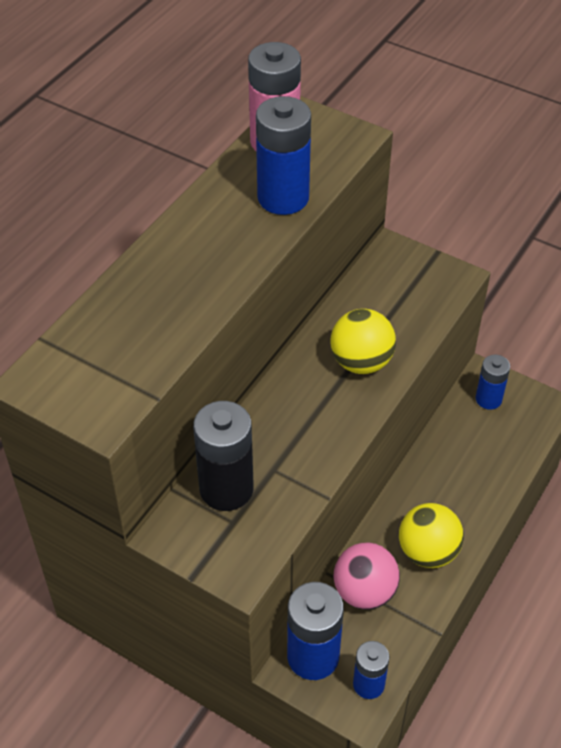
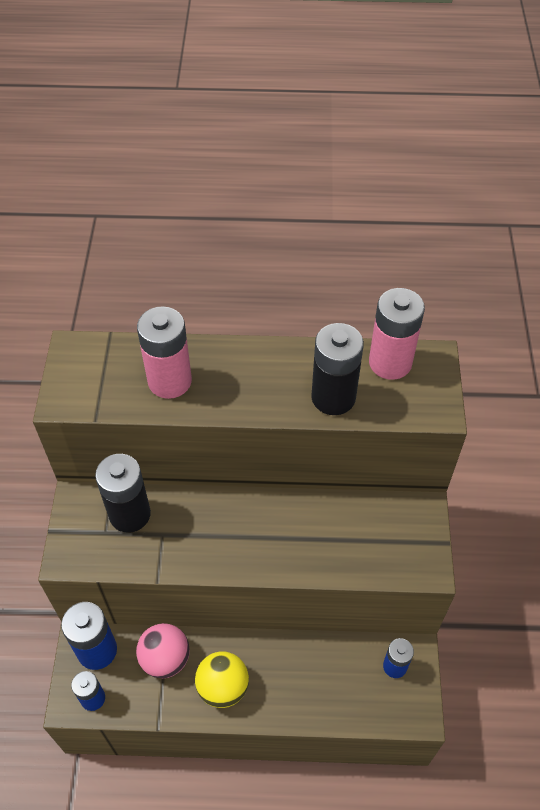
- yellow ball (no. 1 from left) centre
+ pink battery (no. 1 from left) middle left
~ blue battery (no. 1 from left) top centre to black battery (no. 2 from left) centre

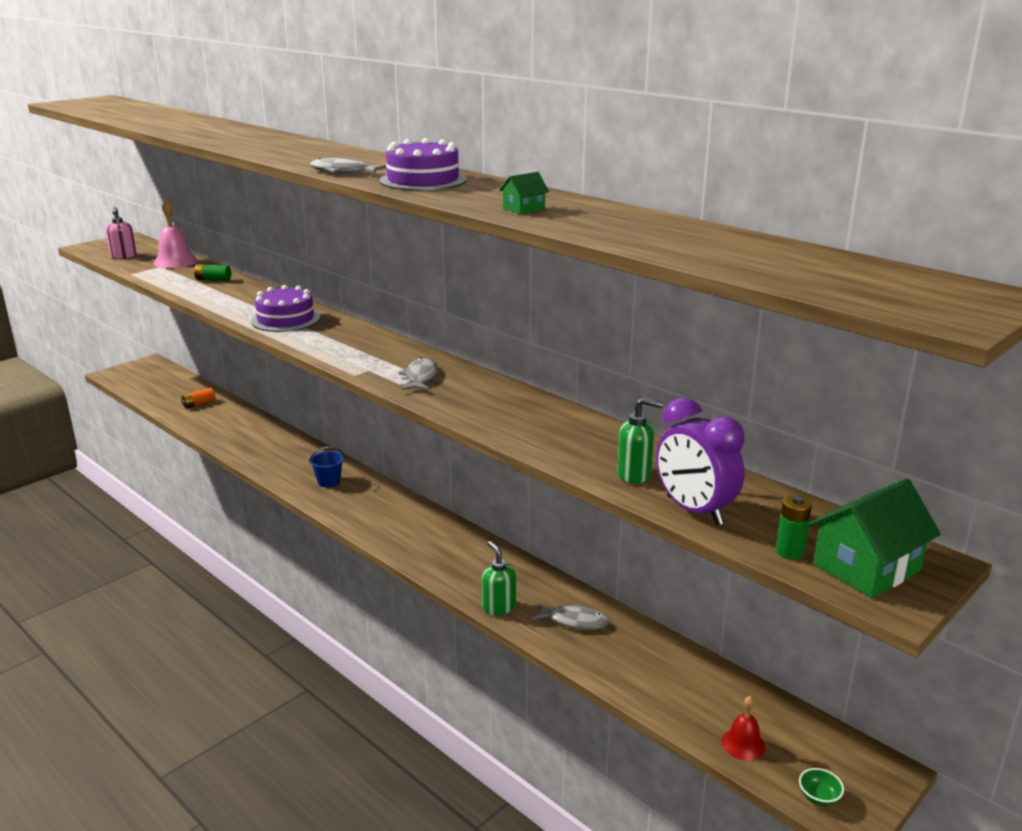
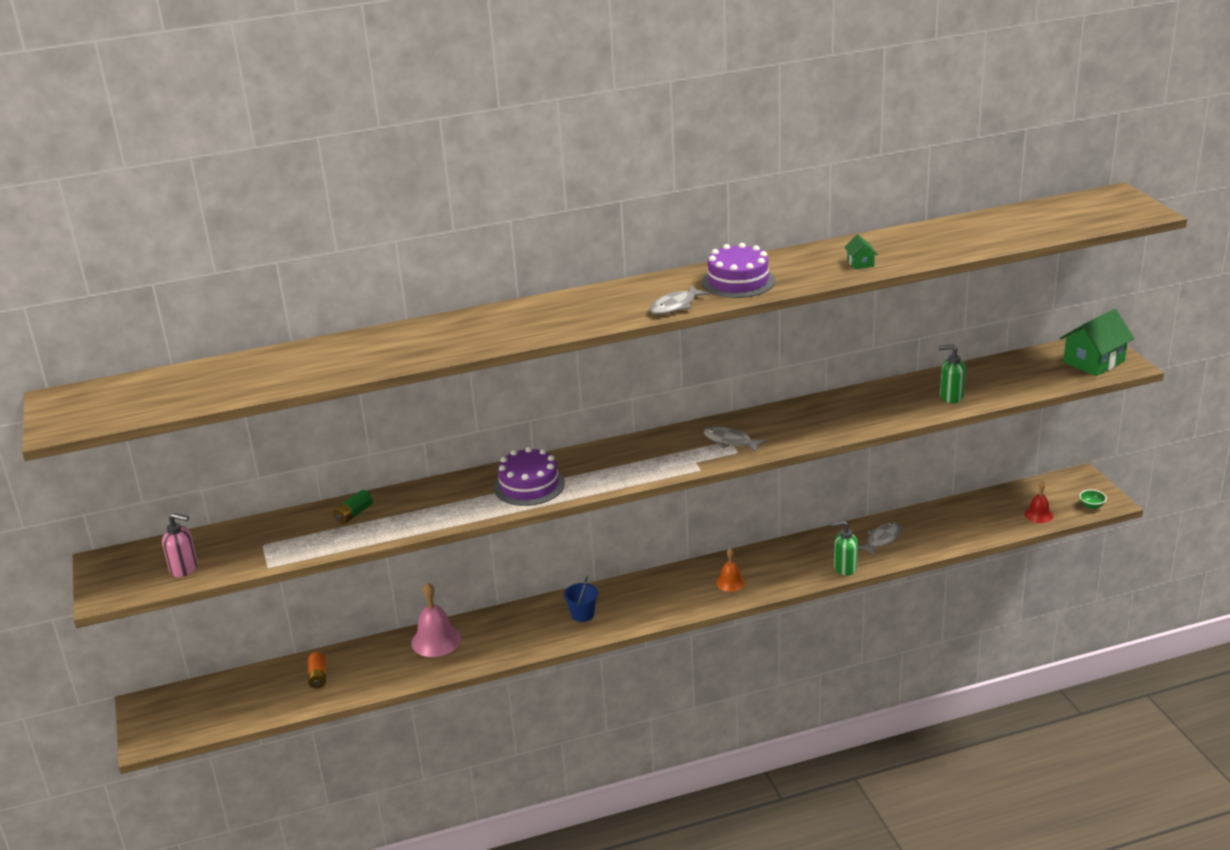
- purple clock middle right
- green battery (no. 2 from left) middle right
+ orange bell bottom centre
~ pink bell top left to bottom centre
~ green soap dispenser (no. 2 from left) centre = middle right 120 degrees counterclockwise
~ green house (no. 2 from left) middle right = middle right 60 degrees clockwise

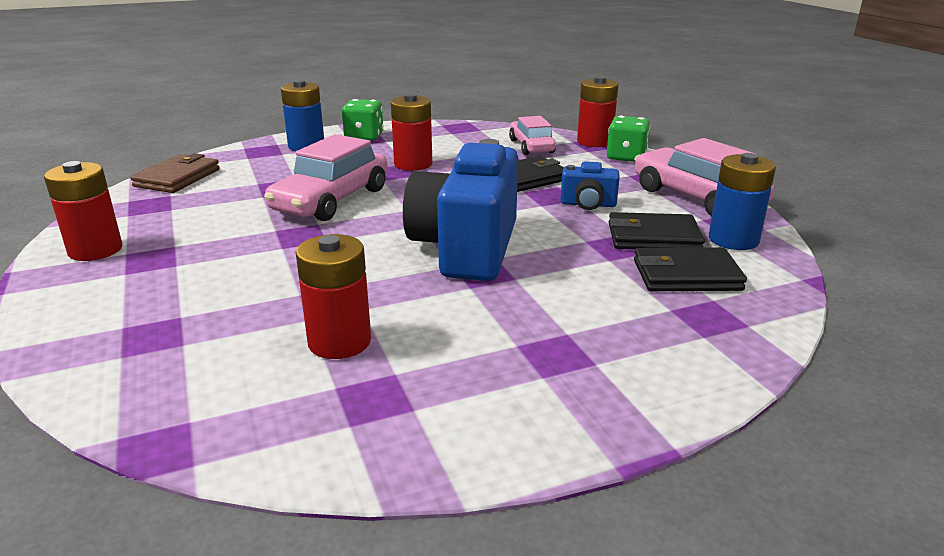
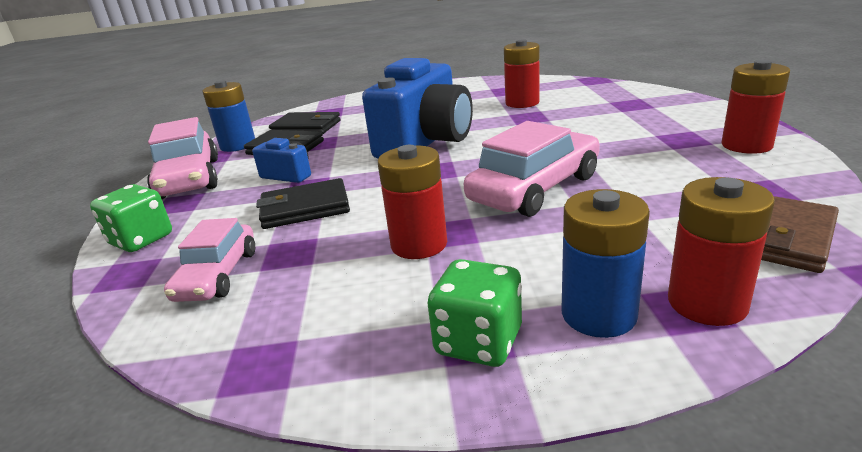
~ red battery (no. 4 from left in the first image) top centre to red battery (no. 3 from left) middle right

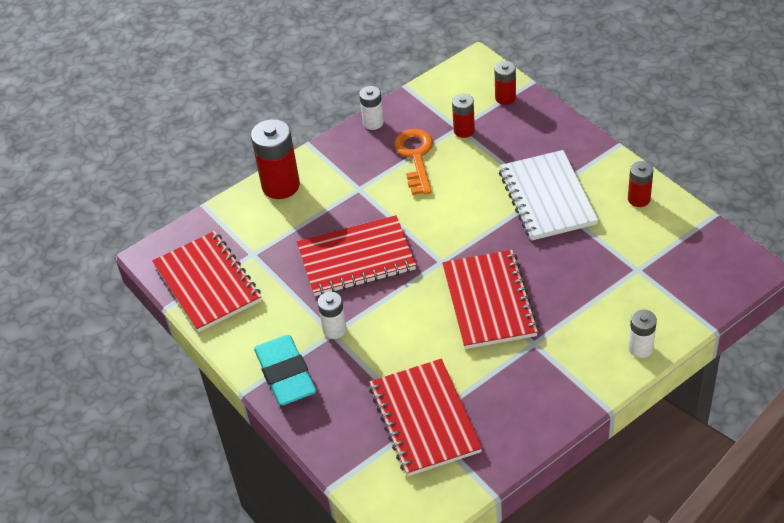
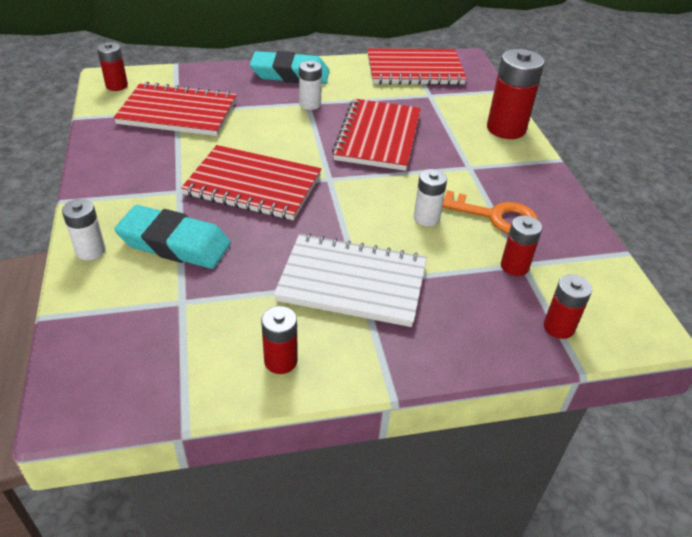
+ red battery (no. 1 from left) top left
+ turquoise eraser (no. 1 from left) middle left
~ white battery (no. 2 from left in the first image) top centre to white battery (no. 3 from left) centre

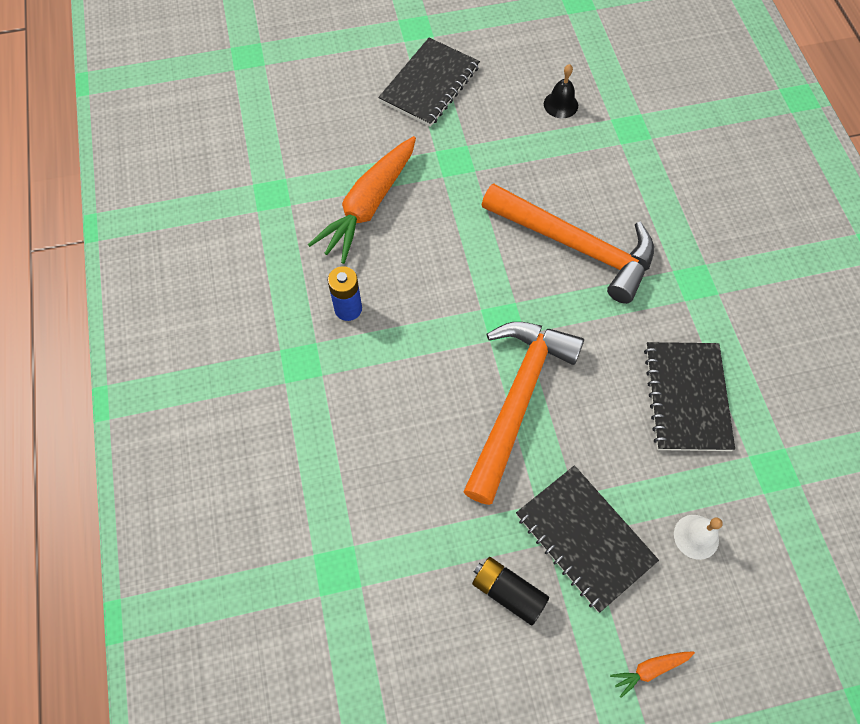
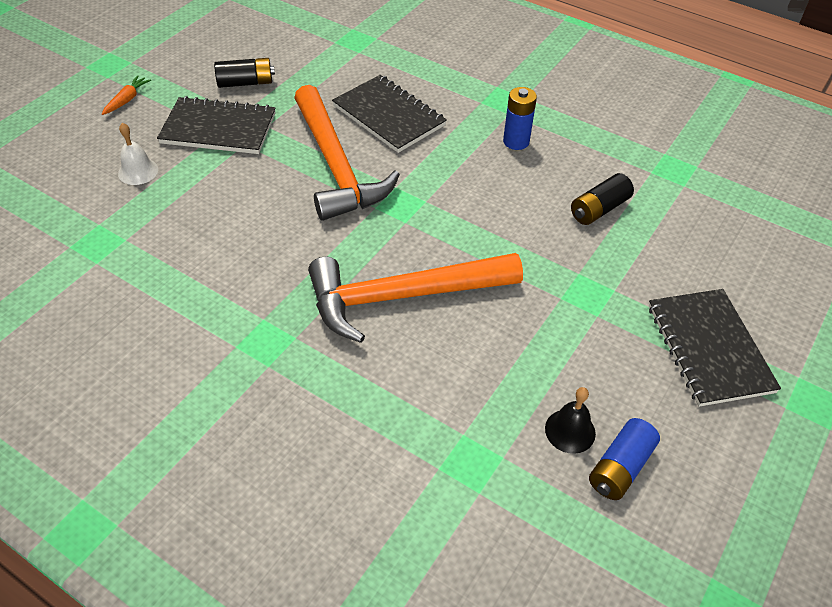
+ blue battery (no. 2 from left) bottom right
~ black notebook (no. 3 from left in the first image) middle right to black notebook (no. 2 from left) top centre
~ orange carrot (no. 1 from left) top centre to black battery (no. 2 from left) top right

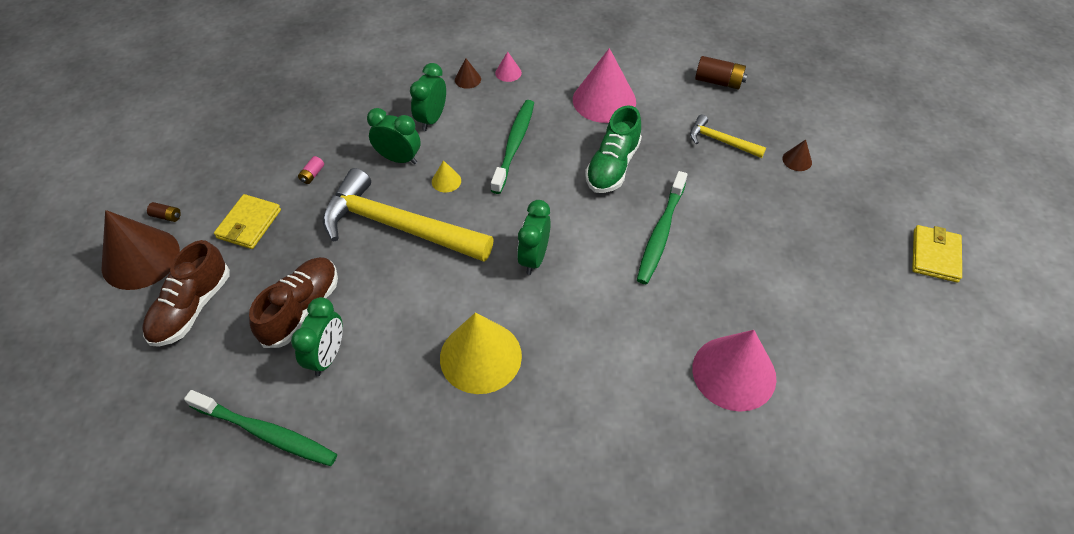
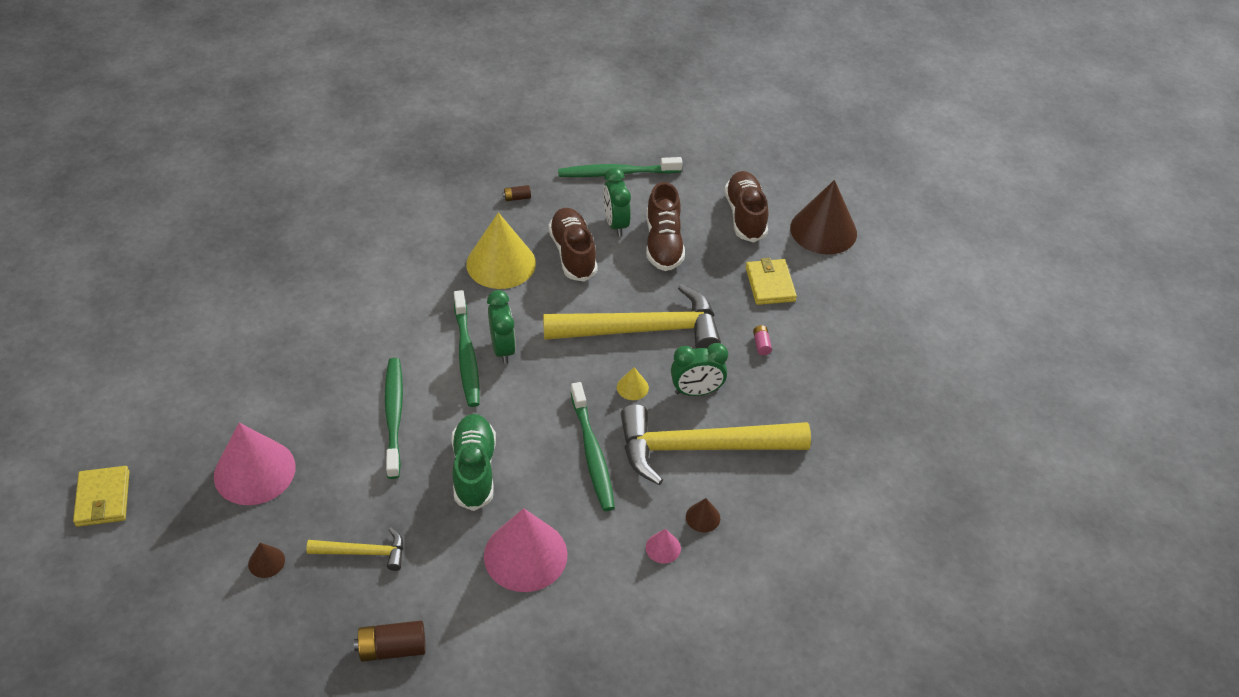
+ green toothbrush (no. 2 from left) centre
+ brown shoe (no. 1 from left) centre
~ brown battery (no. 1 from left in the first image) middle left to brown battery (no. 2 from left) top centre
~ pink cone (no. 3 from left in the first image) bottom right to pink cone (no. 1 from left) middle left
~ green clock (no. 3 from left) top centre to yellow hammer (no. 3 from left) centre

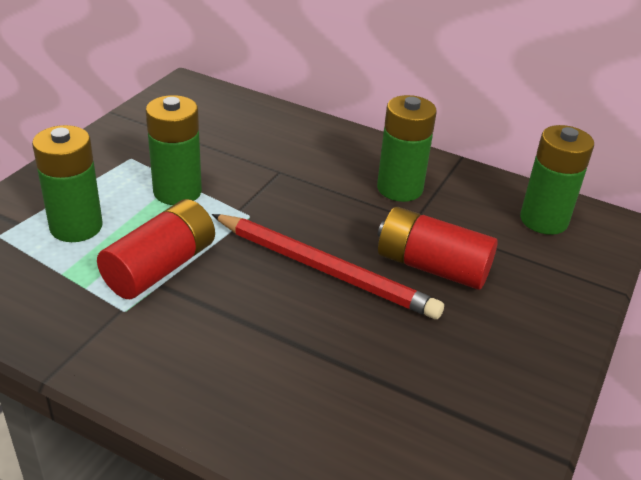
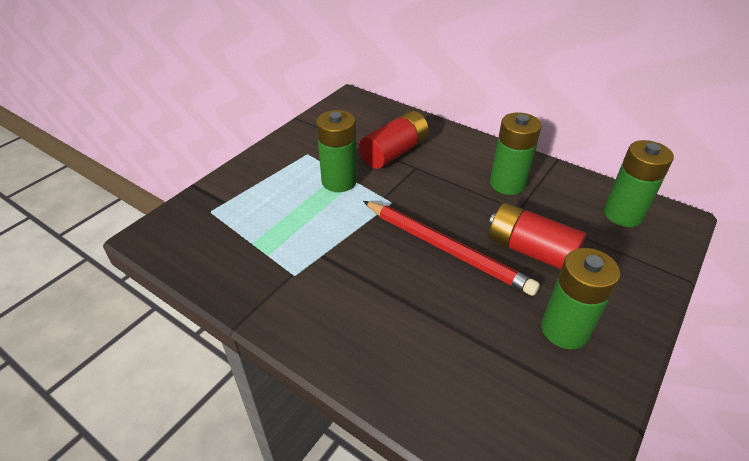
~ green battery (no. 1 from left in the first image) middle left to green battery (no. 3 from left) middle right
~ red battery (no. 1 from left) middle left to top centre

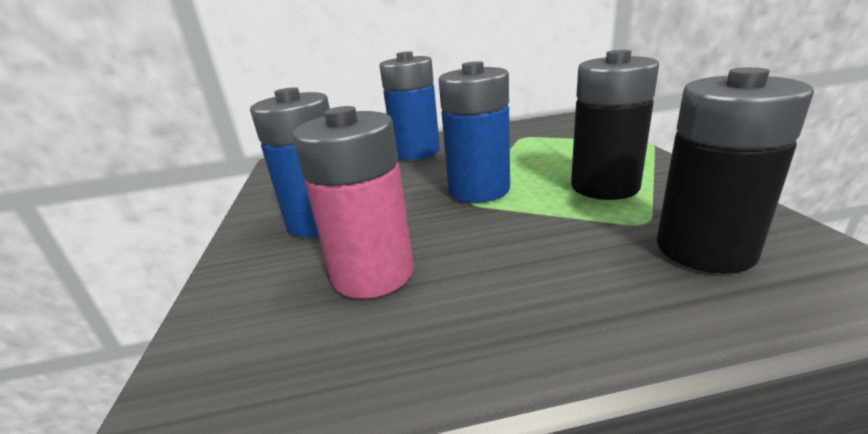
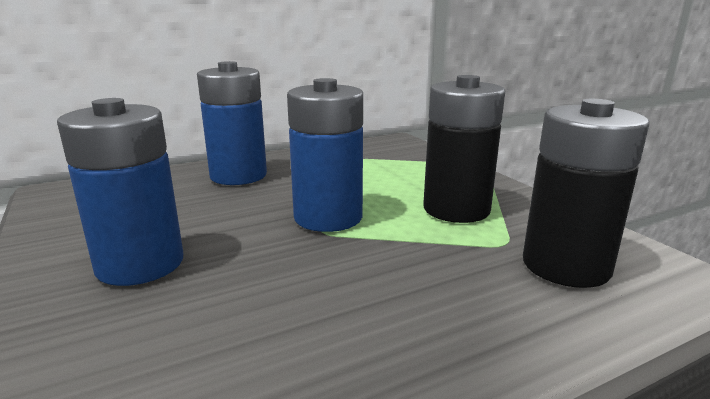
- pink battery centre

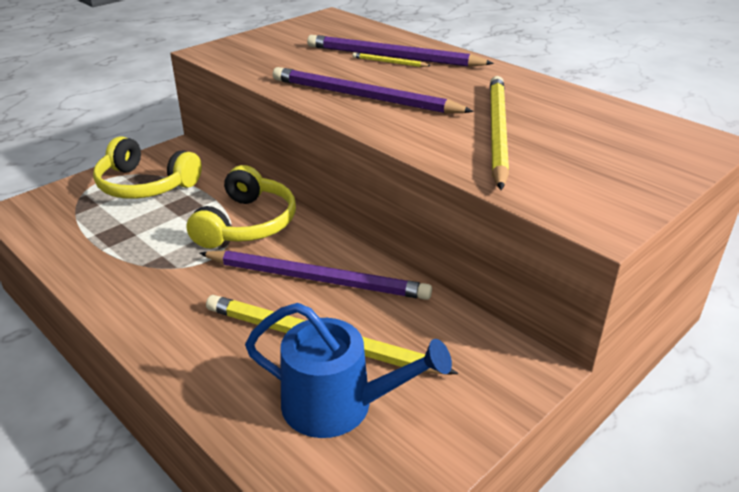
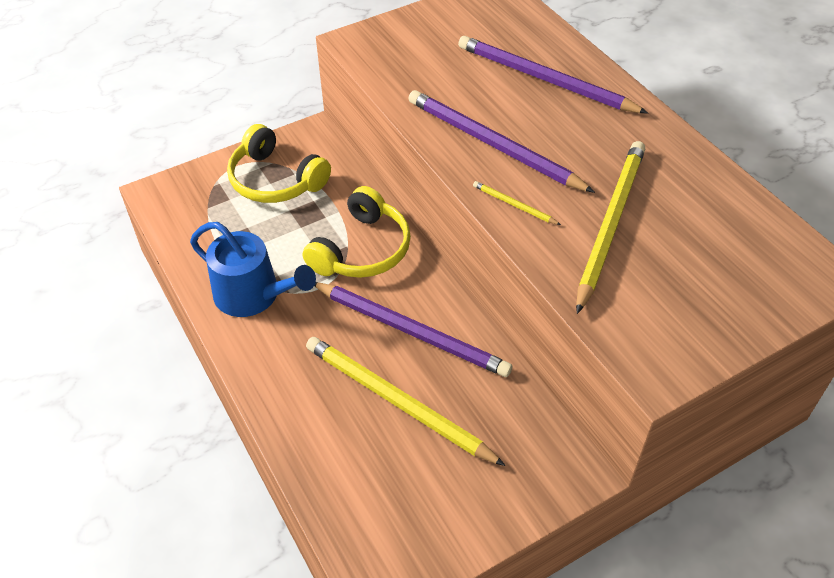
~ blue watering can bottom centre to middle left
~ yellow pencil (no. 2 from left) top centre to centre

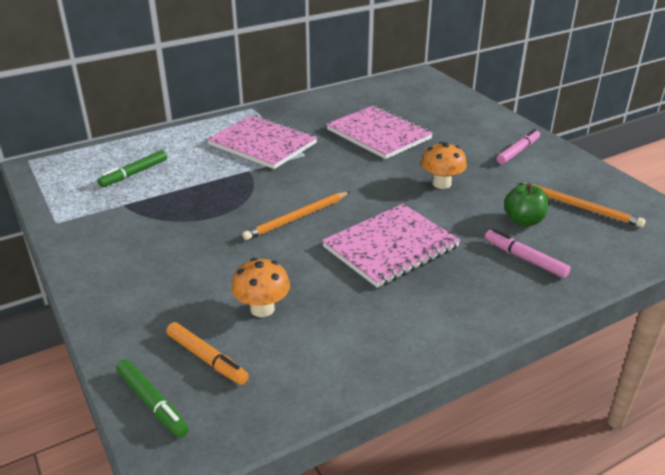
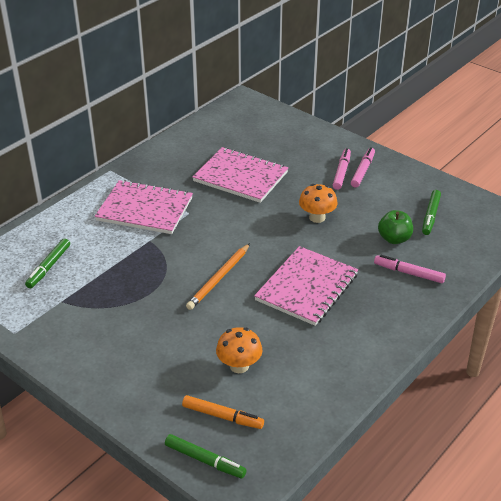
+ pink marker (no. 1 from left) middle right
~ orange pencil (no. 2 from left) middle right to green marker (no. 3 from left) middle right

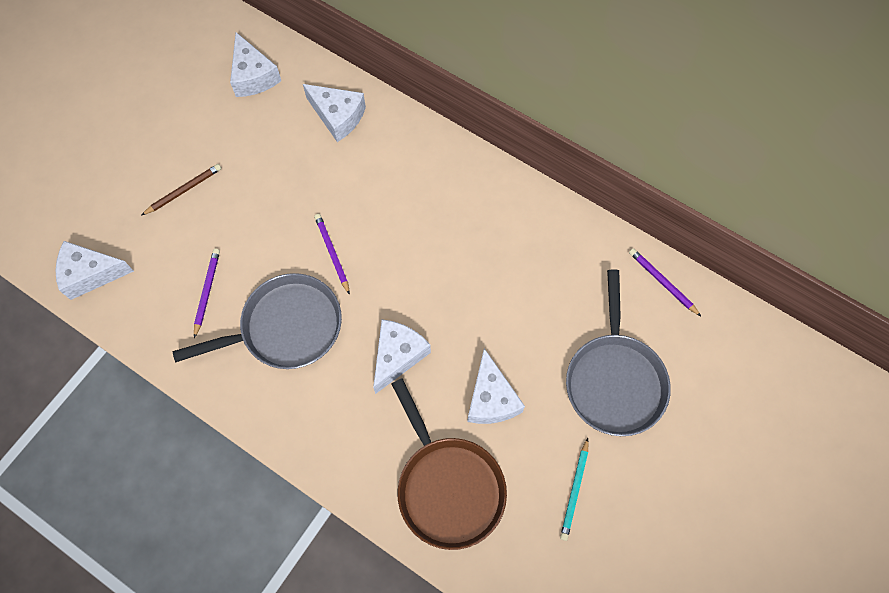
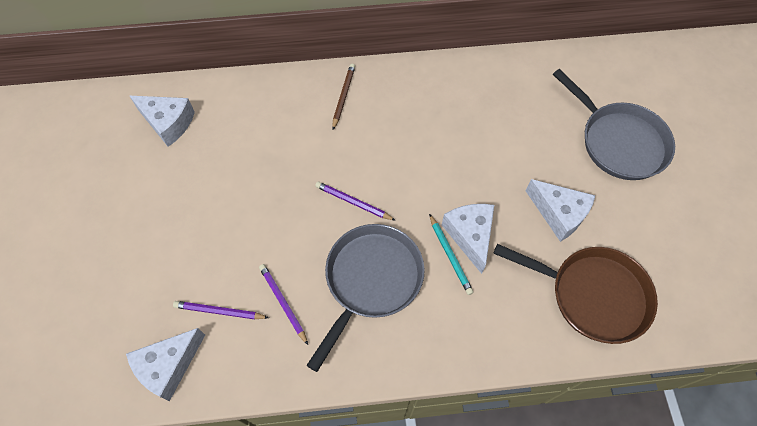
- white cheese (no. 3 from left) top centre
~ brown pencil top left to top centre
~ turquoise pencil bottom centre to centre
~ purple pencil (no. 3 from left in the first image) middle right to purple pencil (no. 1 from left) bottom left

